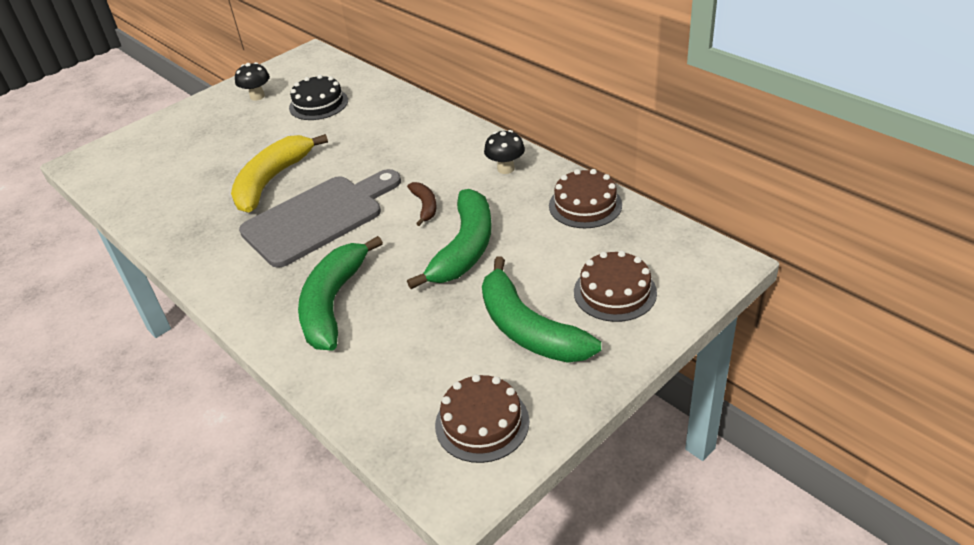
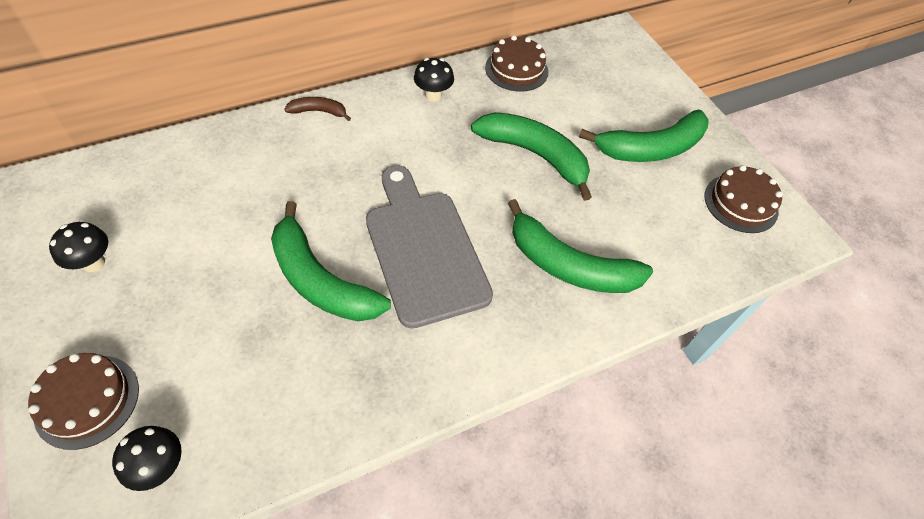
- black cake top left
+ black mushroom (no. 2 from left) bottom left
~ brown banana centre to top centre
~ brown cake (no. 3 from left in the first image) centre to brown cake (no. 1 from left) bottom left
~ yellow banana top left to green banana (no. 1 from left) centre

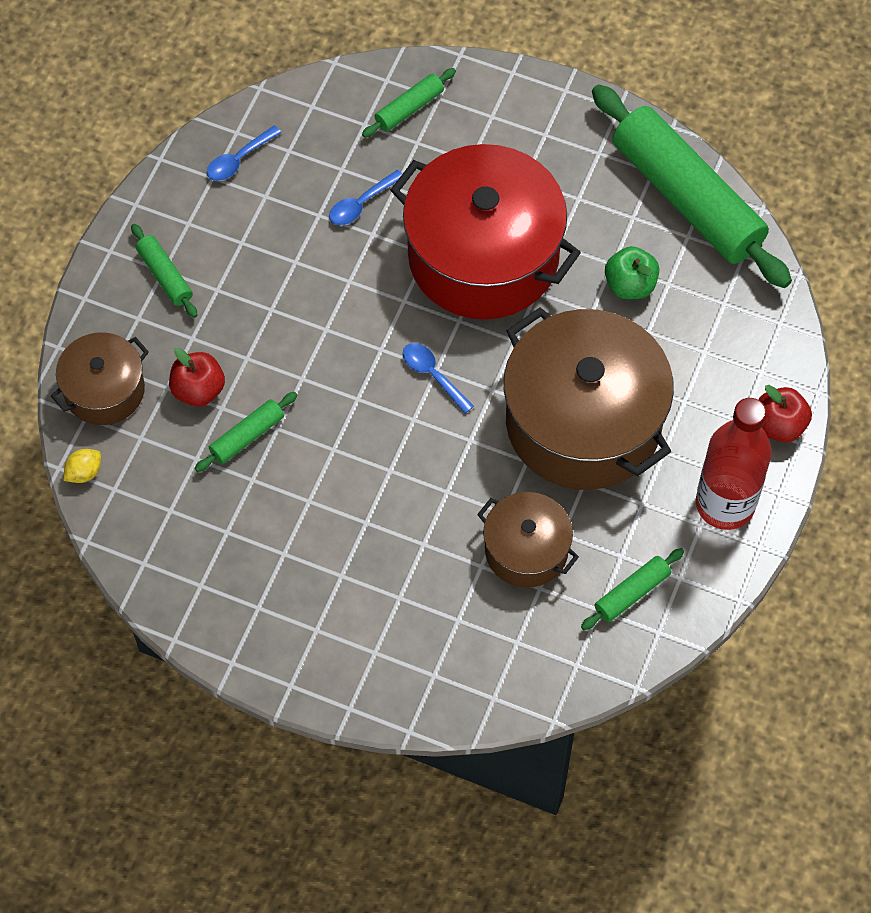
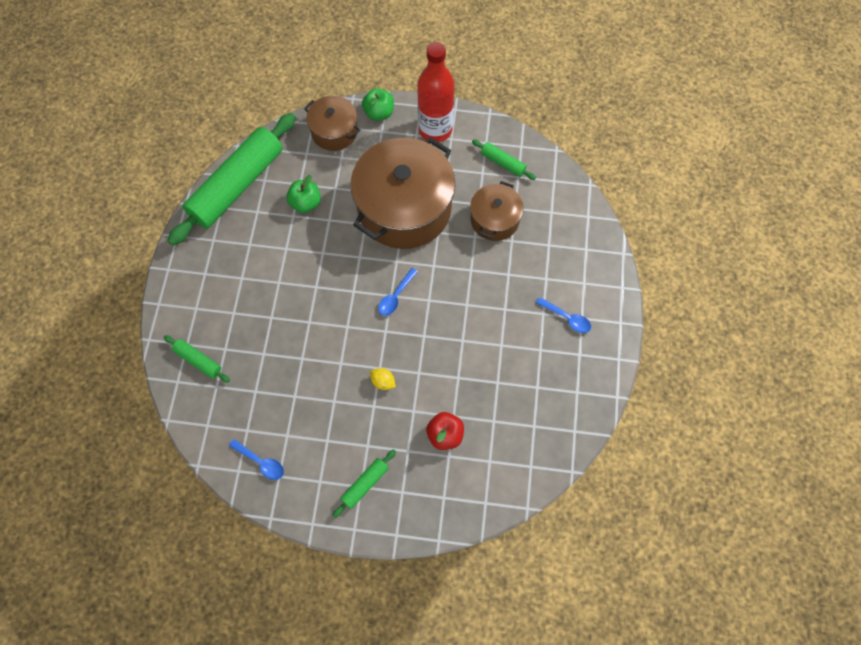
- green rolling pin (no. 2 from left) middle left
- red pot top centre
~ brown pot (no. 1 from left) middle left to top centre
~ yellow lemon middle left to centre
~ blue spoon (no. 2 from left in the first image) top centre to blue spoon (no. 3 from left) centre
~ red apple (no. 2 from left) middle right to green apple (no. 2 from left) top centre

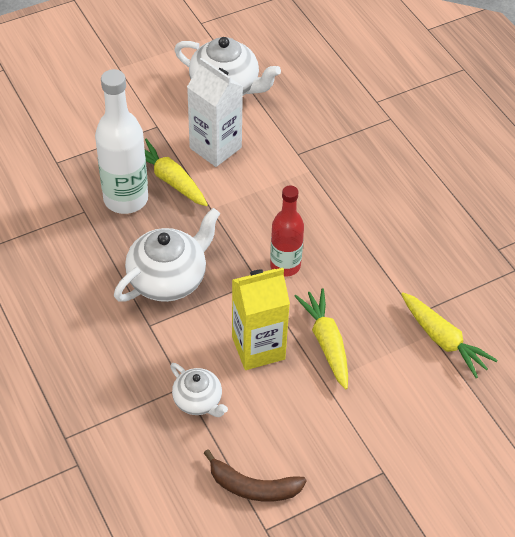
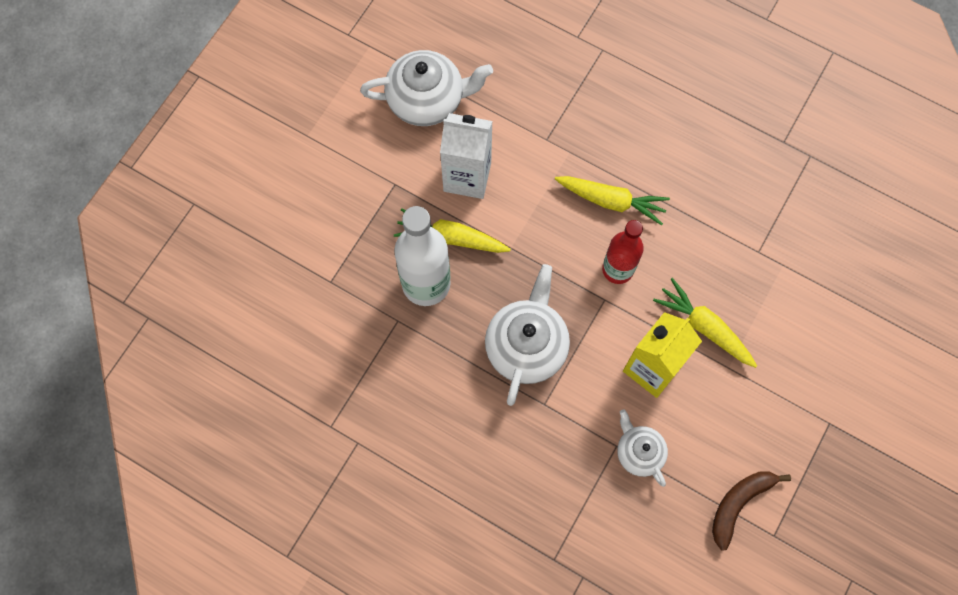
~ yellow carrot (no. 3 from left in the first image) middle right to yellow carrot (no. 2 from left) centre
~ white teapot (no. 2 from left in the first image) bottom centre = bottom right 135 degrees counterclockwise
~ brown banana bottom centre = bottom right 150 degrees clockwise

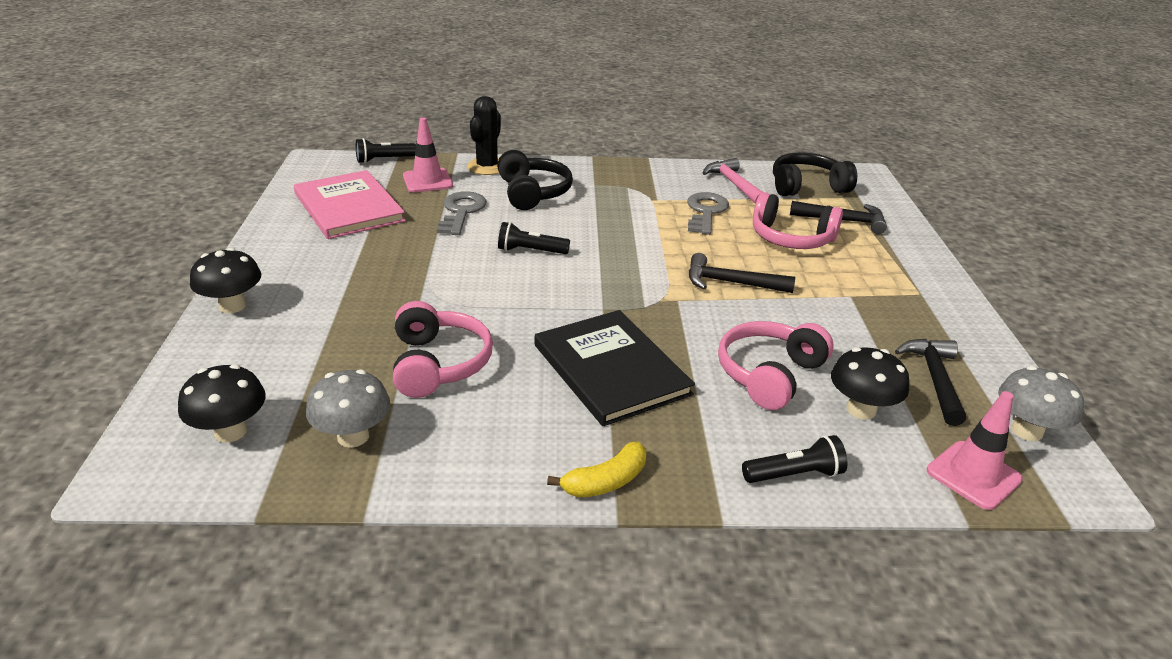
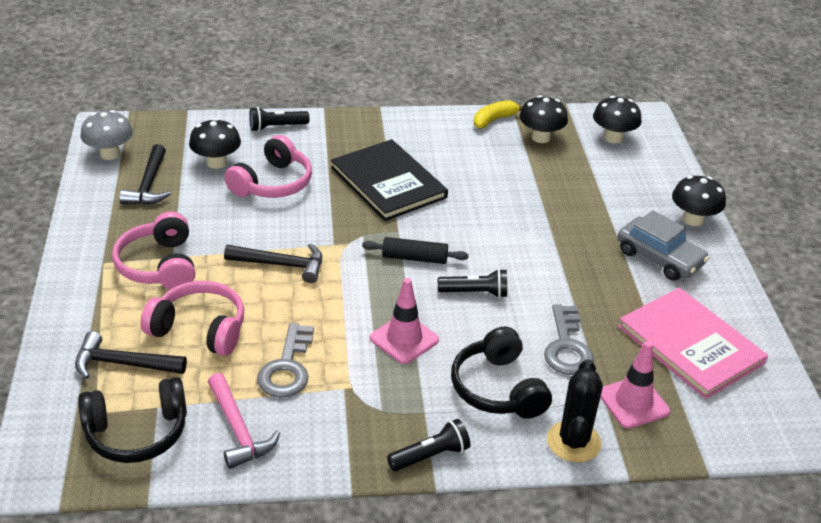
+ black rolling pin centre
+ grey car middle right
~ black flashlight (no. 1 from left in the first image) top left to black flashlight (no. 2 from left) bottom centre
~ pink headphones (no. 1 from left) centre to middle left
~ yellow banana bottom centre to top centre
~ pink traffic cone (no. 2 from left in the first image) bottom right to pink traffic cone (no. 1 from left) centre
~ grey mushroom (no. 1 from left) middle left to black mushroom (no. 2 from left) top centre

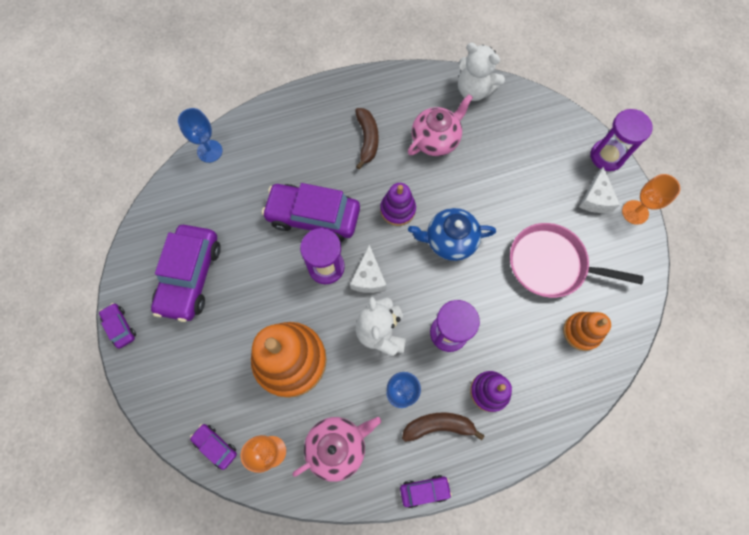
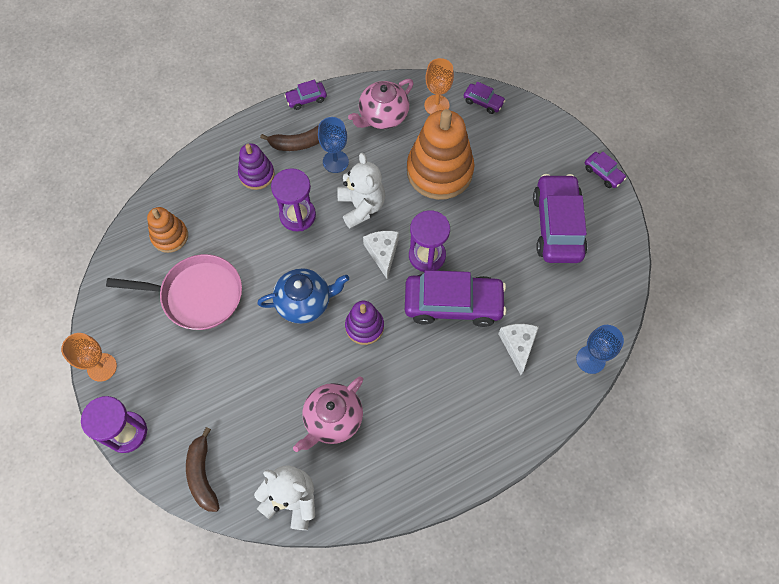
~ brown banana (no. 1 from left) top centre to bottom left
~ white cheese (no. 2 from left) middle right to centre

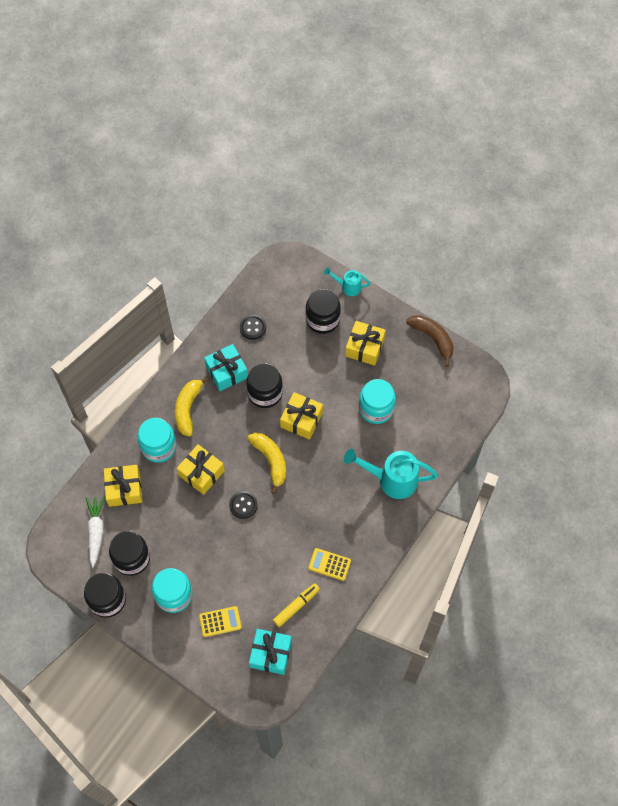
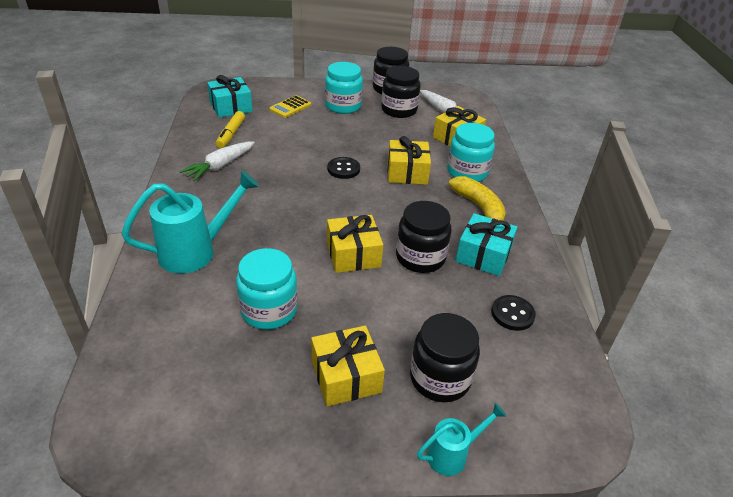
- yellow banana (no. 2 from left) centre
- brown banana middle right
~ yellow calculator (no. 2 from left) bottom centre to white carrot (no. 1 from left) top left

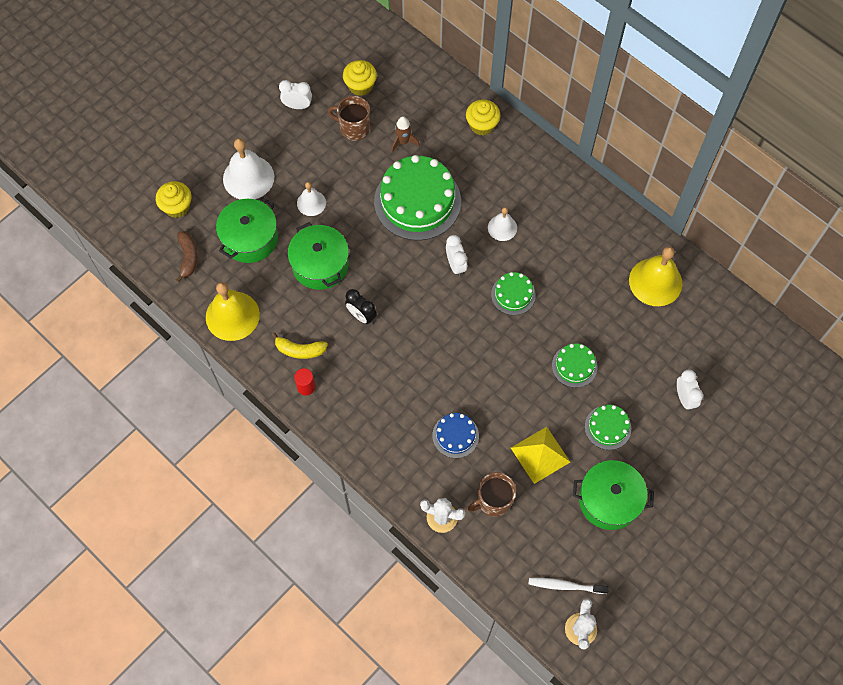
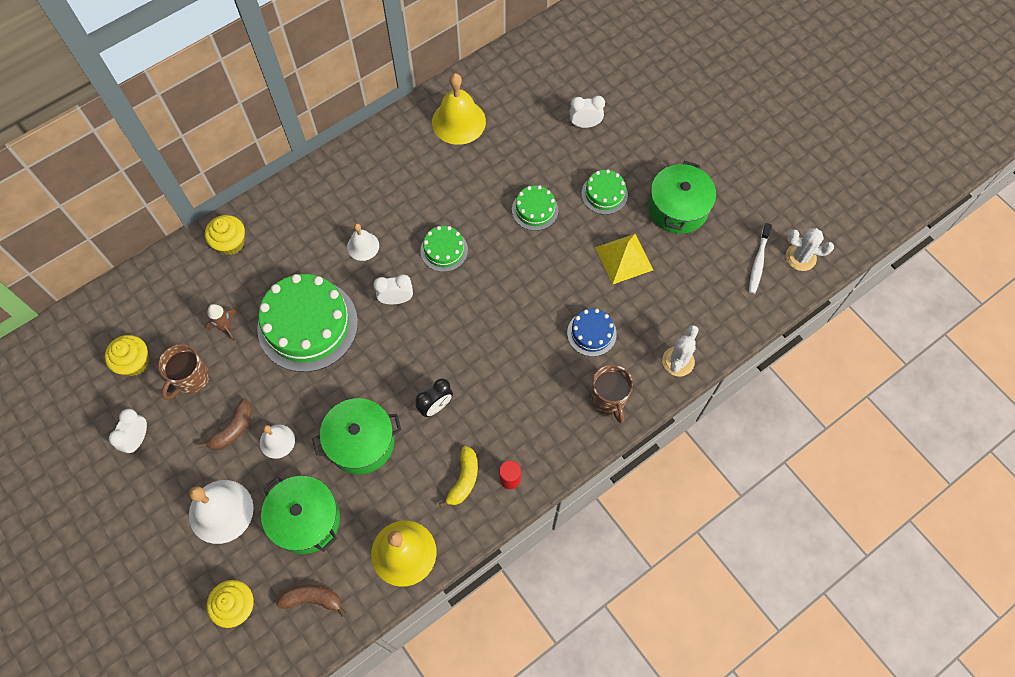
+ brown banana (no. 1 from left) middle left
~ brown mug (no. 2 from left) bottom centre to centre

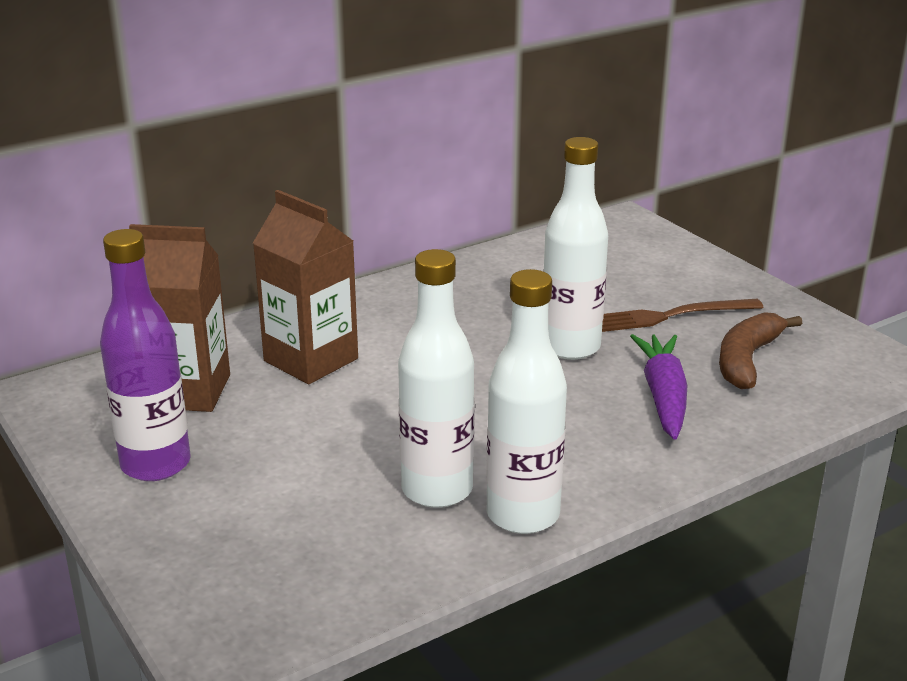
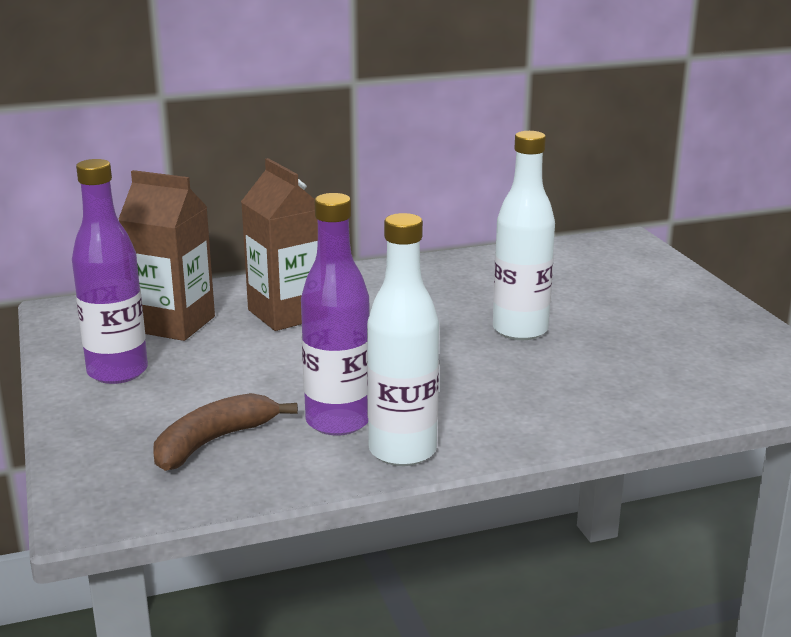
- brown fork middle right
- purple carrot middle right
~ brown banana middle right to bottom left
~ white bottle (no. 1 from left) centre to purple bottle (no. 2 from left) centre

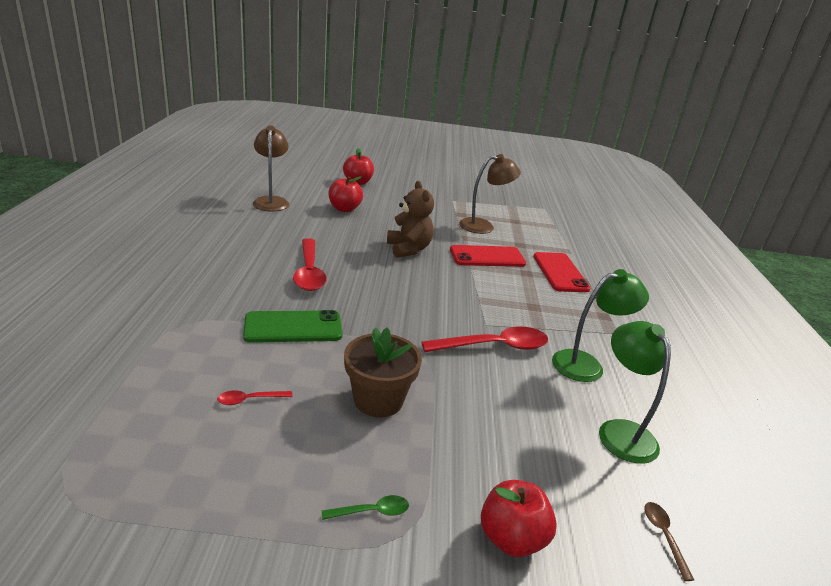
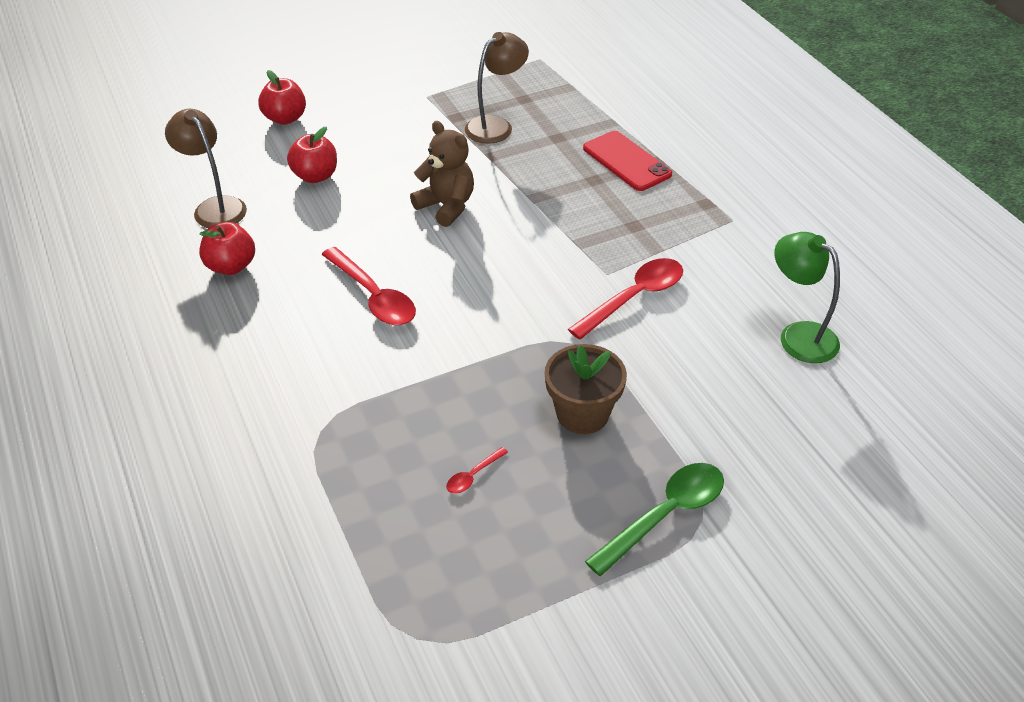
- green phone centre
- red phone (no. 1 from left) centre
- green lamp (no. 1 from left) middle right
- brown spoon bottom right
~ red apple (no. 3 from left in the first image) bottom centre to red apple (no. 1 from left) middle left
~ green spoon bottom centre = bottom centre x2.18

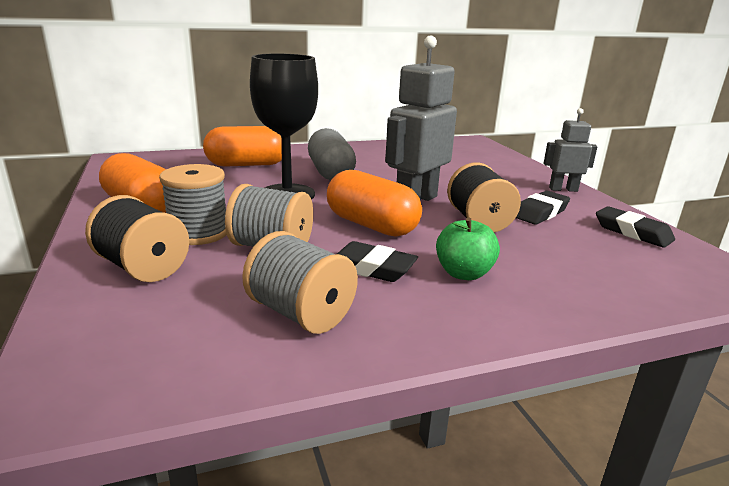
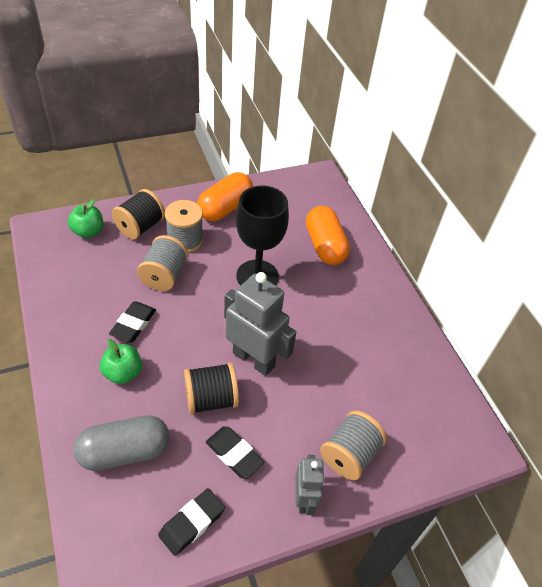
- orange capsule (no. 3 from left) centre
+ green apple (no. 1 from left) middle left
~ grey spool (no. 3 from left) centre to bottom centre
~ grey capsule top centre to bottom left

